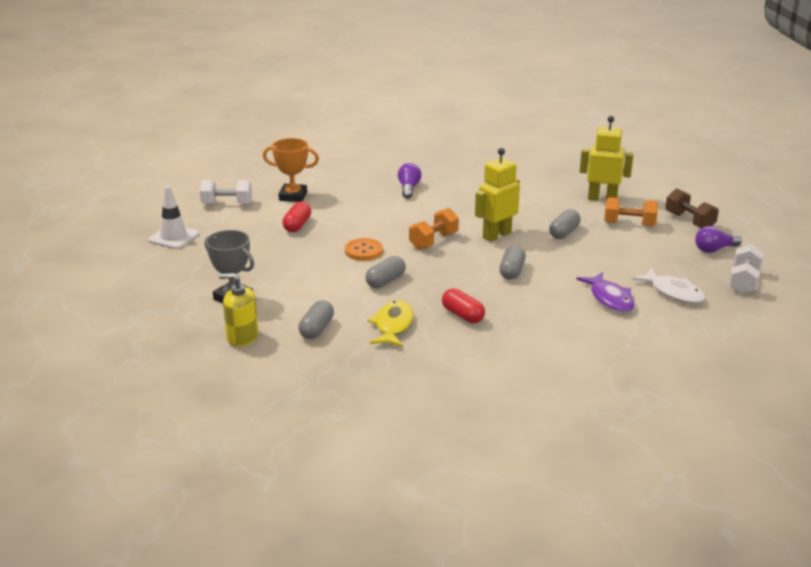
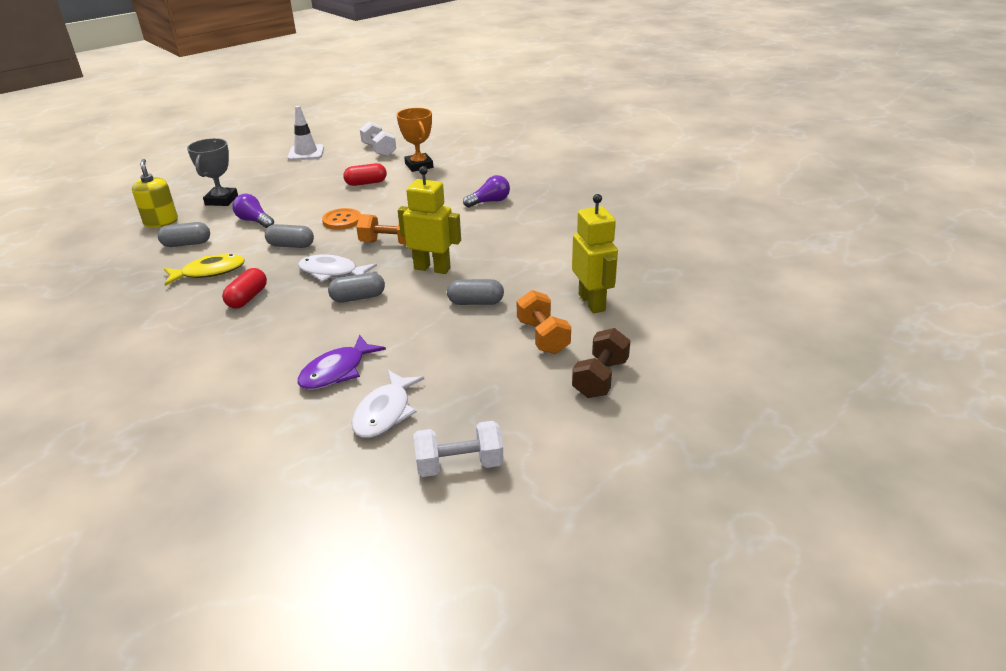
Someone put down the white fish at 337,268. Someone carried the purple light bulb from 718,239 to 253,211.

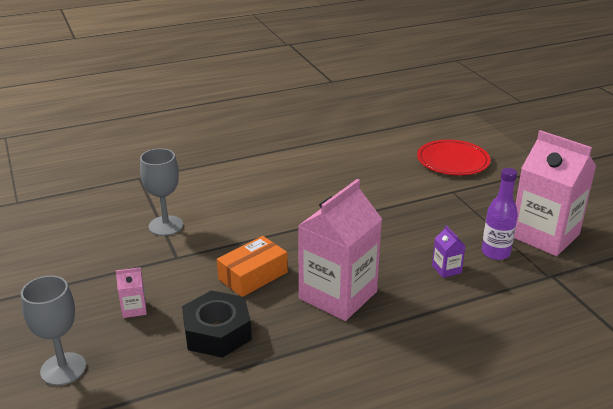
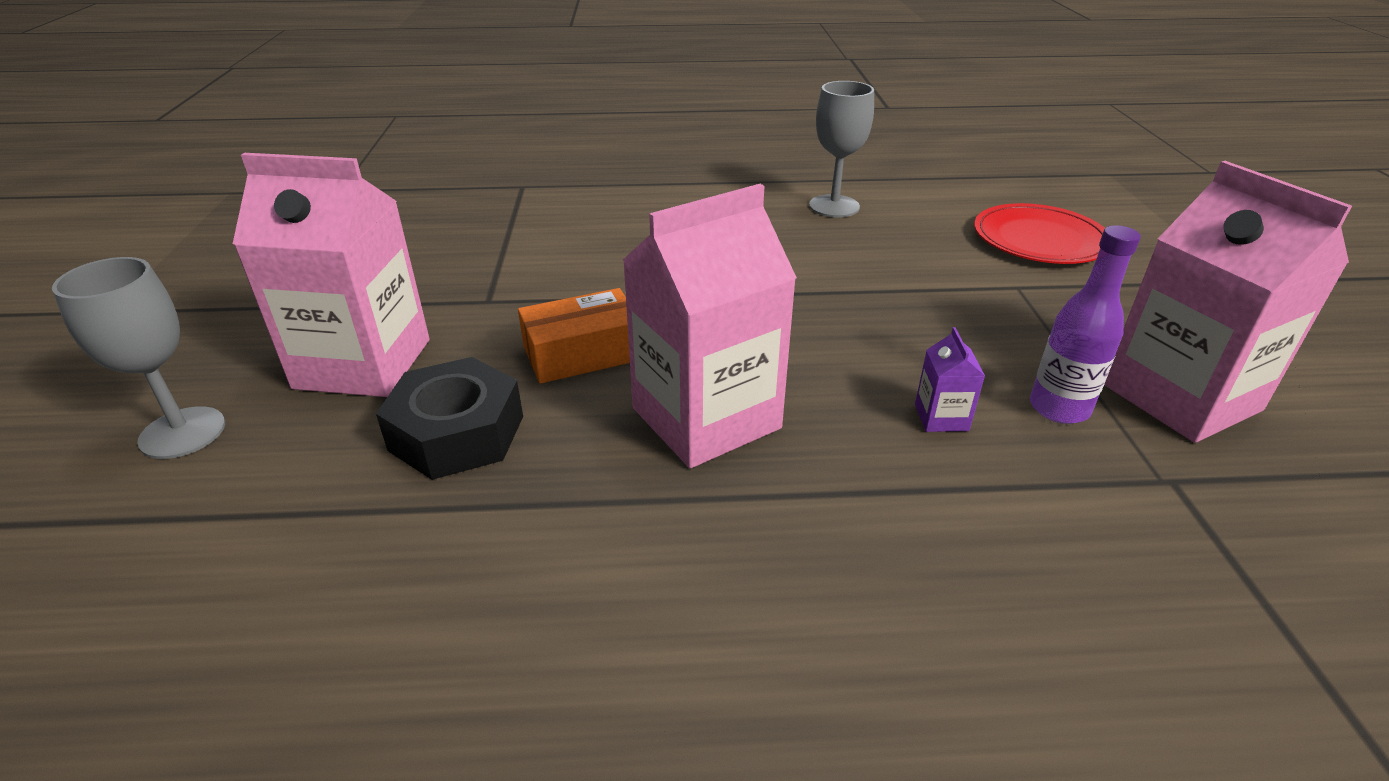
Someone carried the grey goblet from 161,192 to 841,149. Someone scaled the pink carton at 131,293 by 2.49.

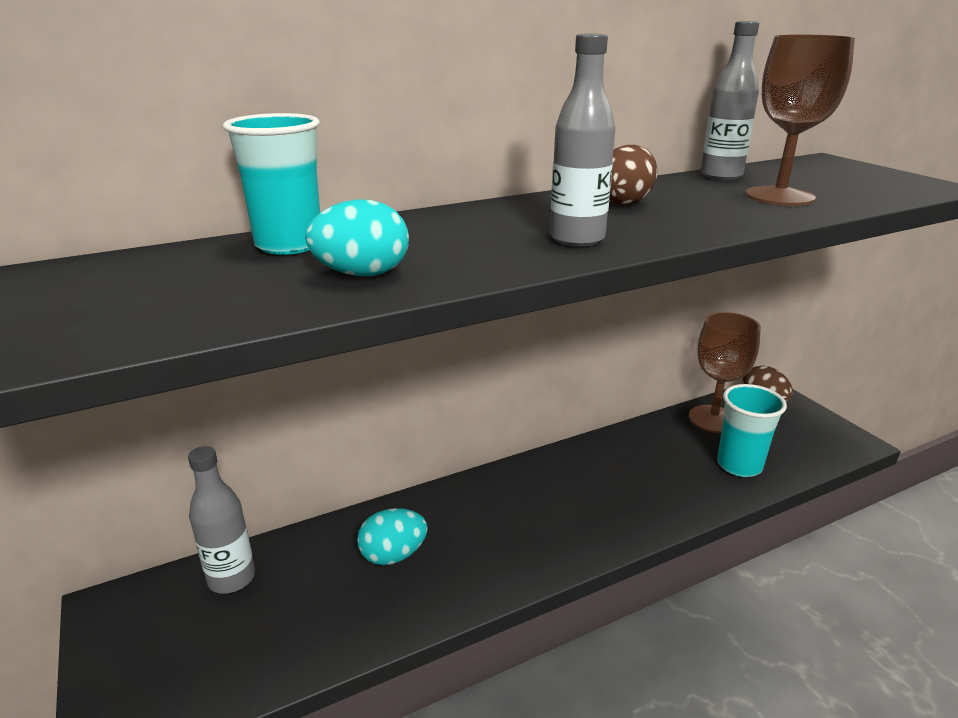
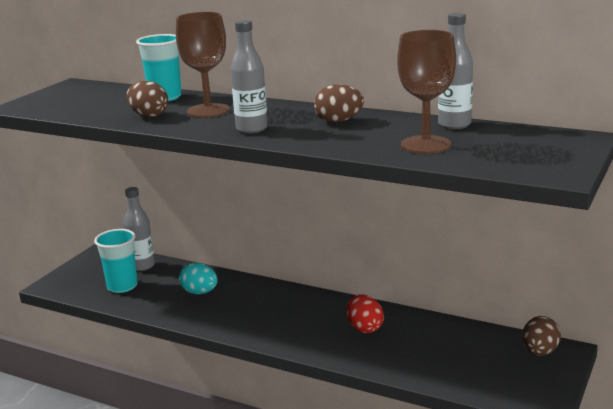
Someone put down the red egg at 365,313. Someone carried the brown goblet from 725,372 to 203,65. Someone carried the turquoise cup from 752,430 to 116,261. Someone repainted the turquoise egg at 357,237, which became the brown egg at 147,99.

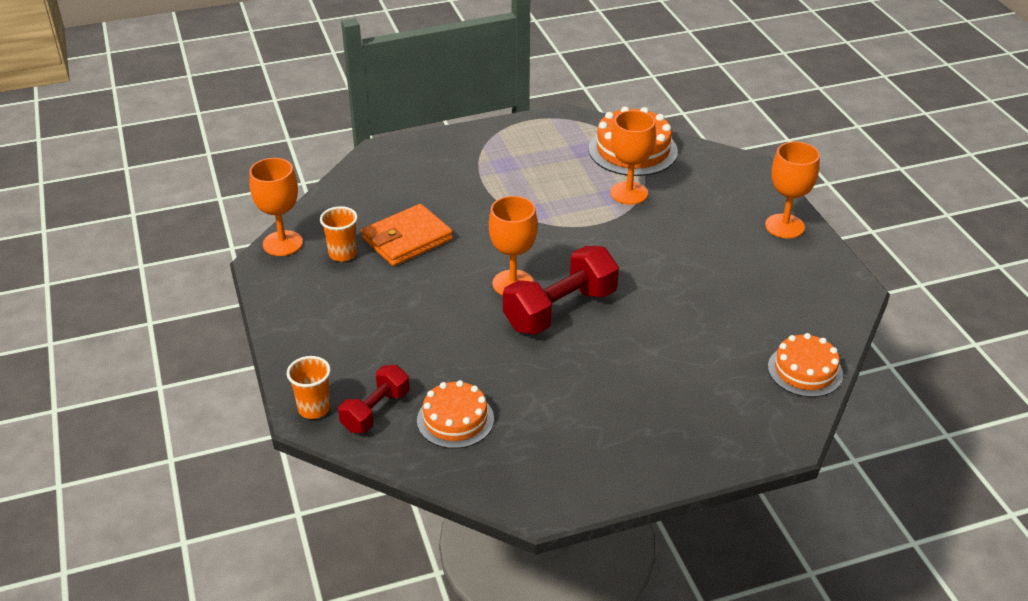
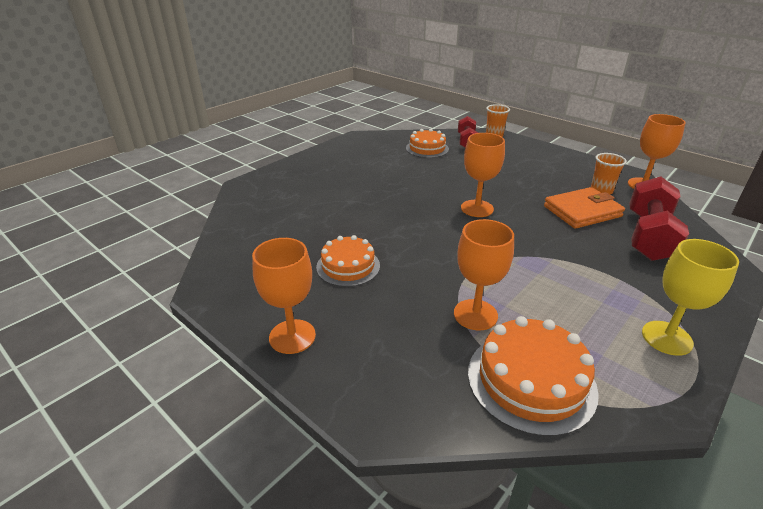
Someone put down the yellow goblet at 690,297. Someone carried the red dumbbell from 561,290 to 659,219. Someone carried the orange cake from 805,365 to 348,261. Someone rotated the orange wallet at 407,235 by 45 degrees clockwise.

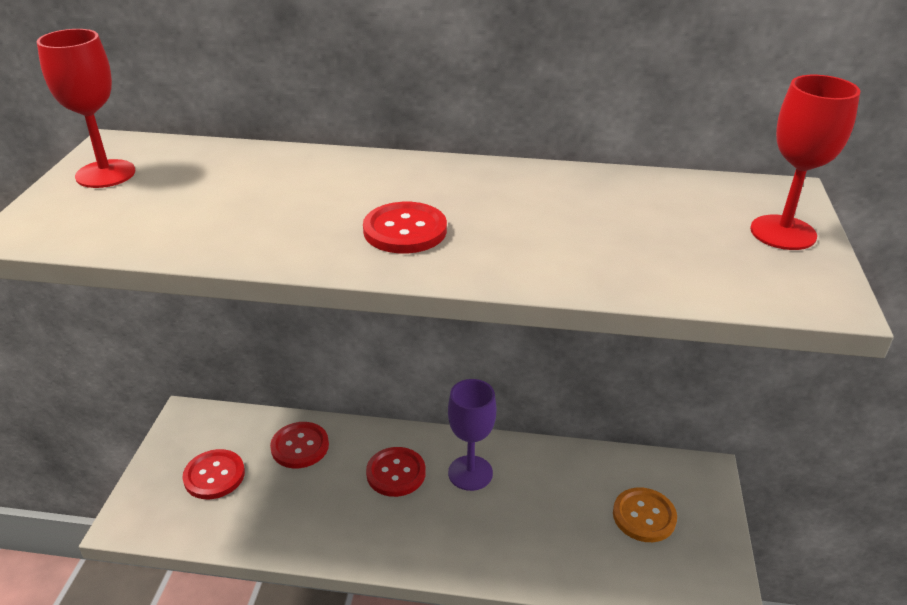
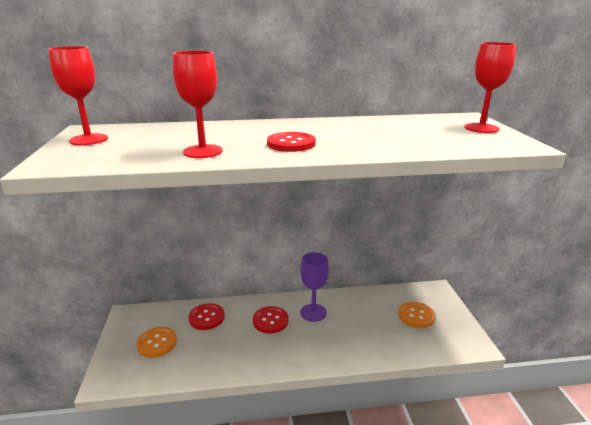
Someone put down the red goblet at 198,104. Someone repainted the red button at 214,474, which became the orange button at 156,342.

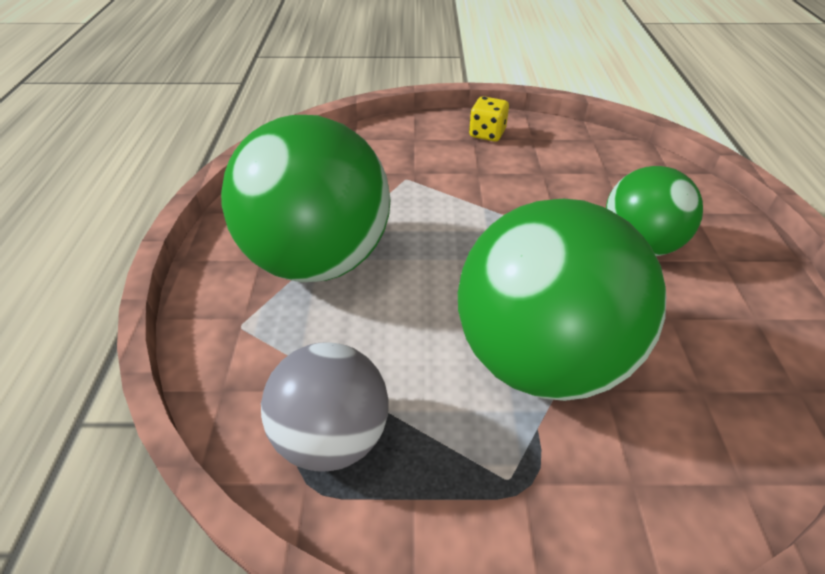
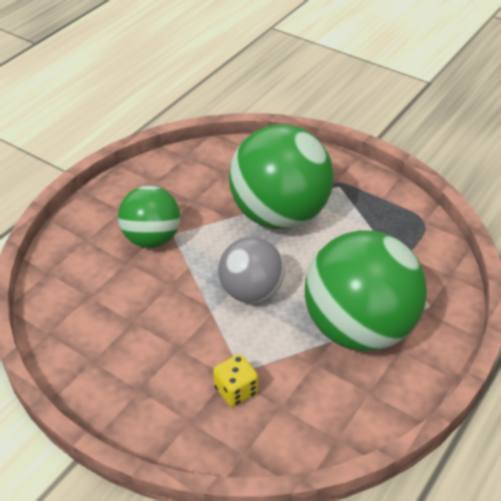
Someone carried the grey ball from 325,407 to 251,270. Someone carried the yellow dice from 489,119 to 235,380.

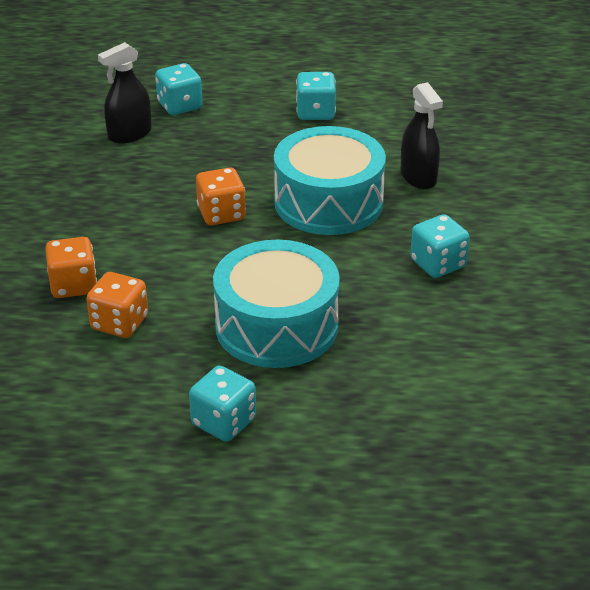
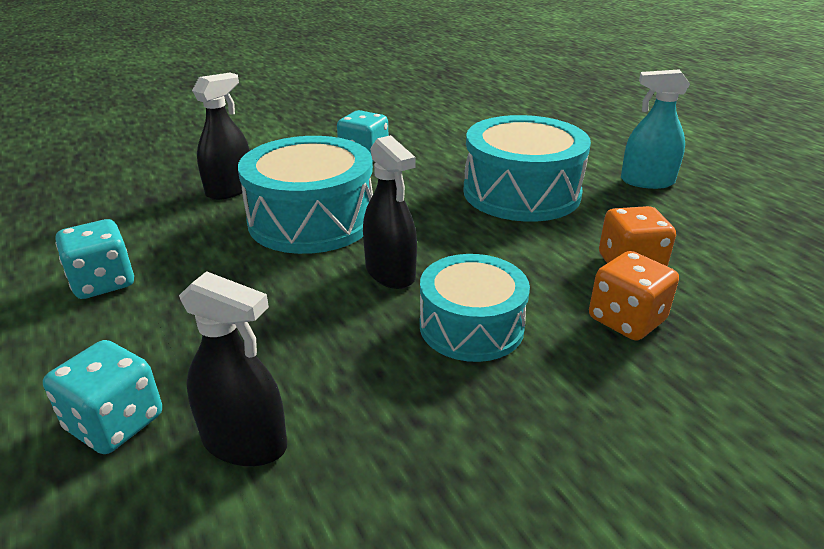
Someone put down the turquoise drum at 475,308. Someone swapped the turquoise dice at 222,404 for the turquoise spray bottle at 655,129. Someone swapped the orange dice at 221,196 for the black spray bottle at 390,212.

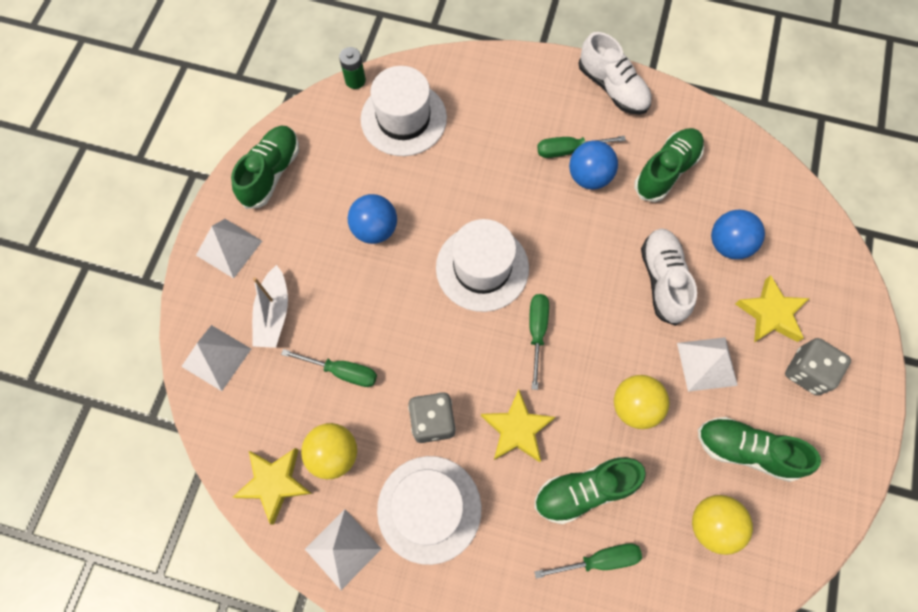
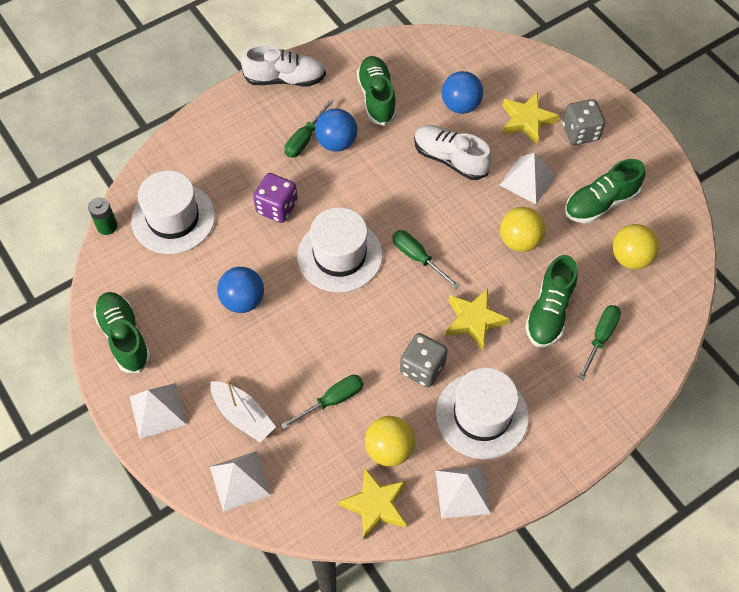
Someone put down the purple dice at 275,198.

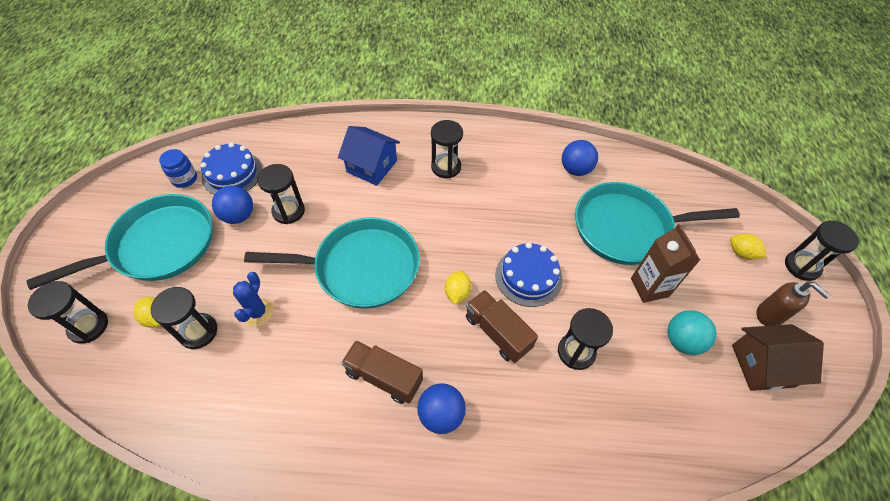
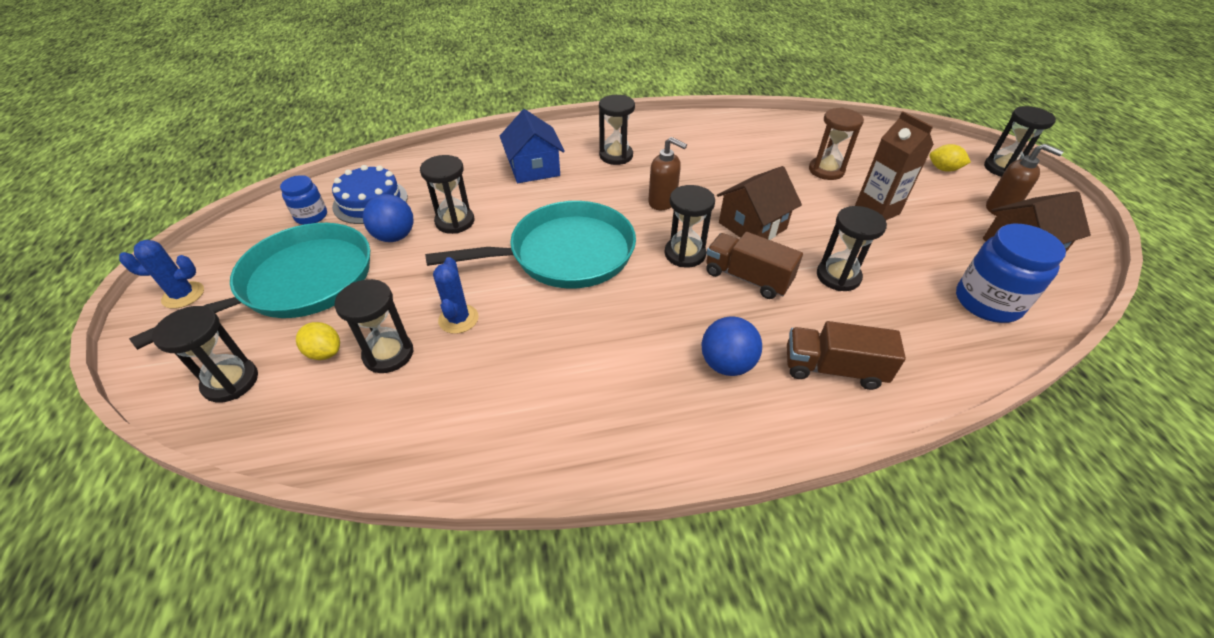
Someone took away the blue ball at 580,158. Someone took away the turquoise ball at 692,332. Someone put down the blue cactus at 161,274. Someone put down the brown soap dispenser at 667,173. Someone put down the blue jar at 1011,273. Someone carried the brown truck from 382,372 to 846,355. Someone swapped the yellow lemon at 458,287 for the black hourglass at 690,226. Someone swapped the blue cake at 529,274 for the brown house at 759,203. Someone swapped the turquoise pan at 657,223 for the brown hourglass at 836,144. Someone rotated the blue house at 369,156 by 60 degrees clockwise.

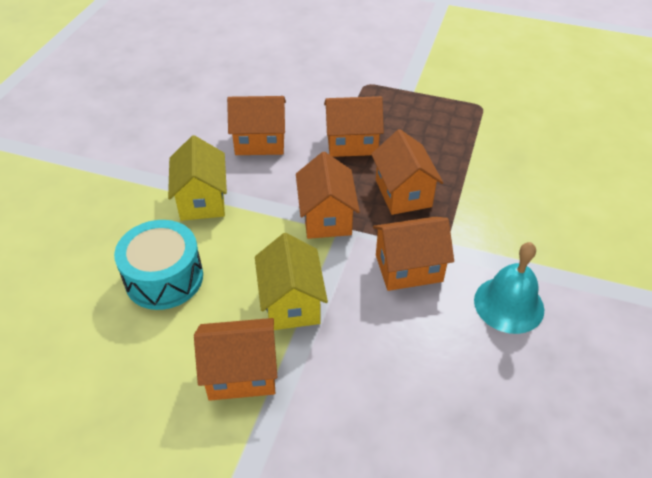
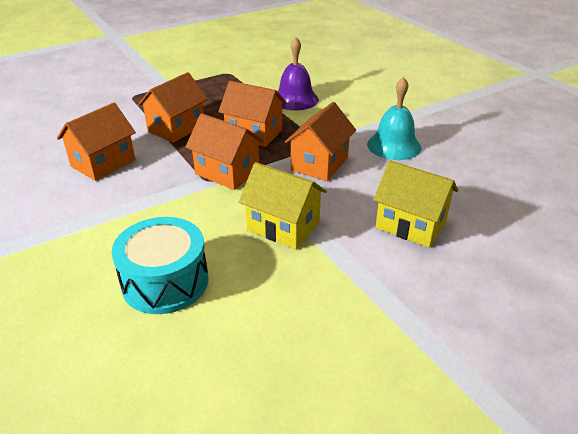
Someone took away the orange house at 235,359. Someone put down the purple bell at 298,74. Someone carried the yellow house from 197,178 to 415,204.

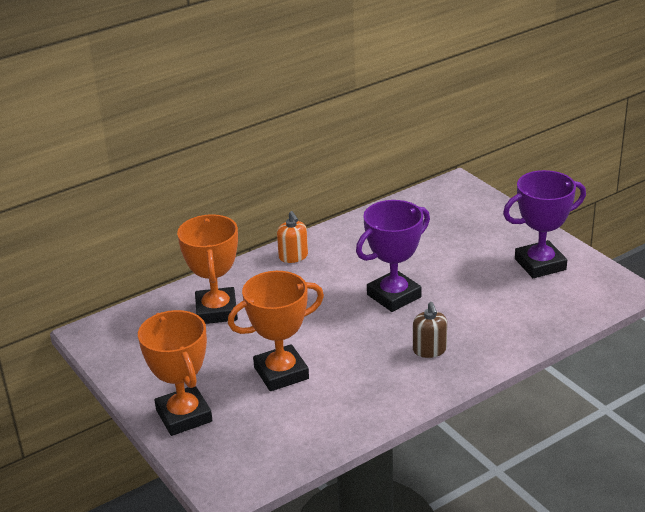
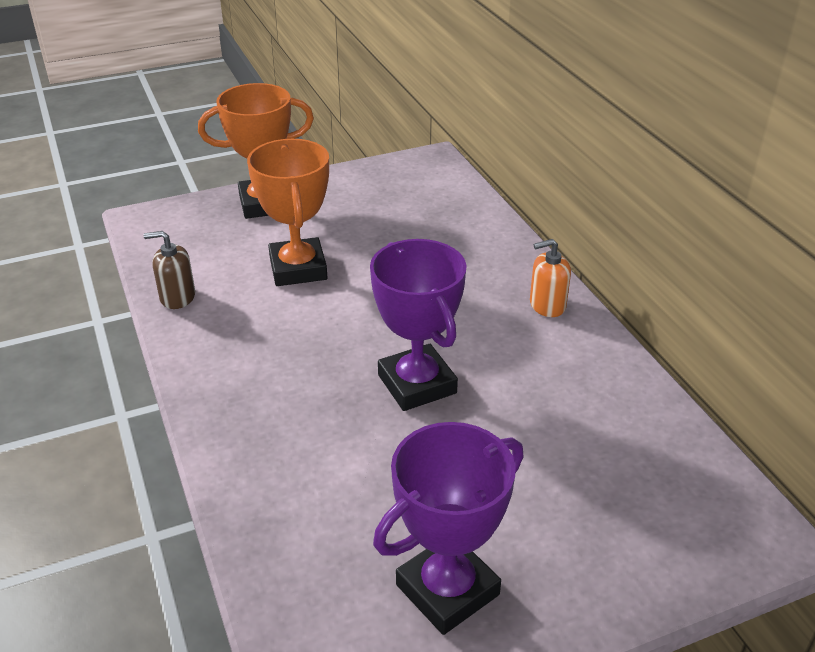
Someone took away the orange trophy at 207,269. Someone carried the brown soap dispenser from 430,330 to 169,270. Someone rotated the purple trophy at 544,224 by 60 degrees clockwise.

